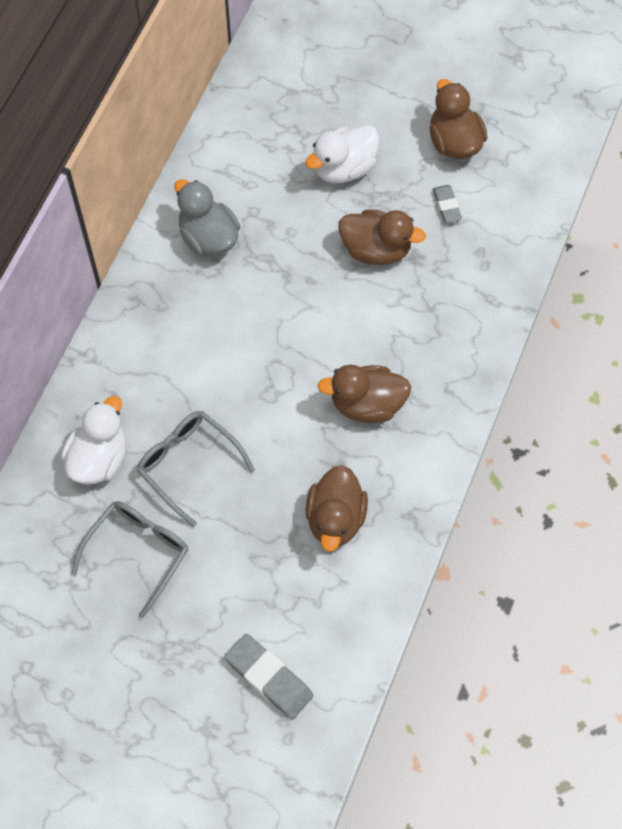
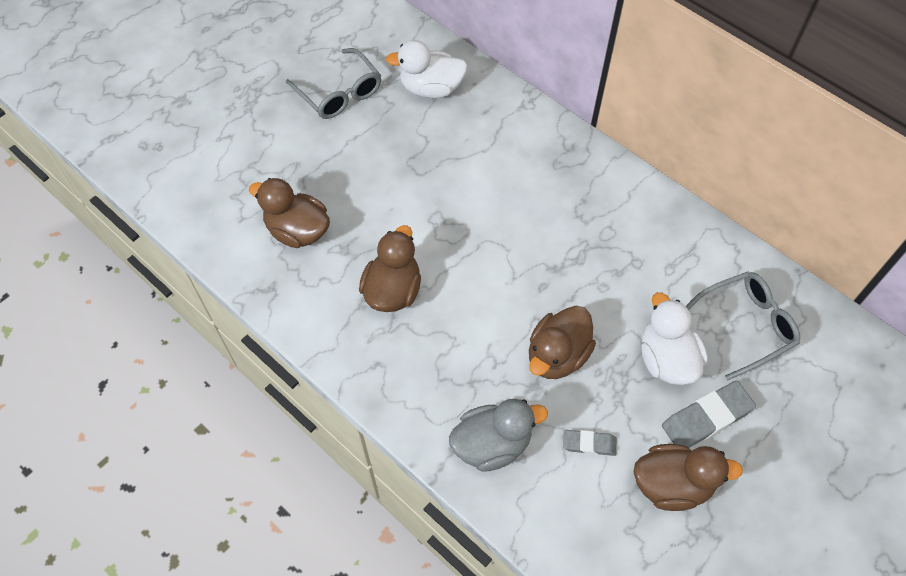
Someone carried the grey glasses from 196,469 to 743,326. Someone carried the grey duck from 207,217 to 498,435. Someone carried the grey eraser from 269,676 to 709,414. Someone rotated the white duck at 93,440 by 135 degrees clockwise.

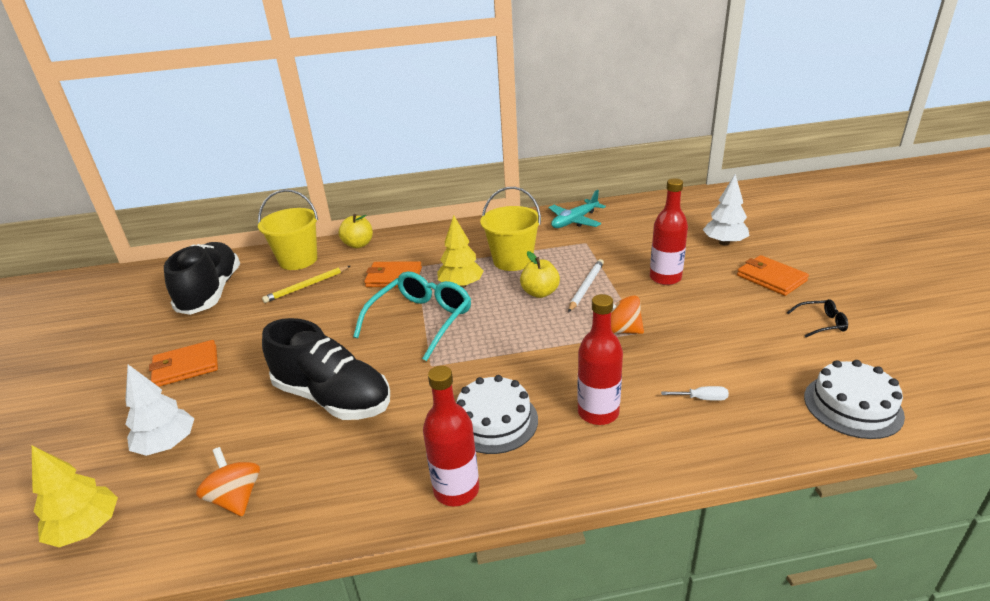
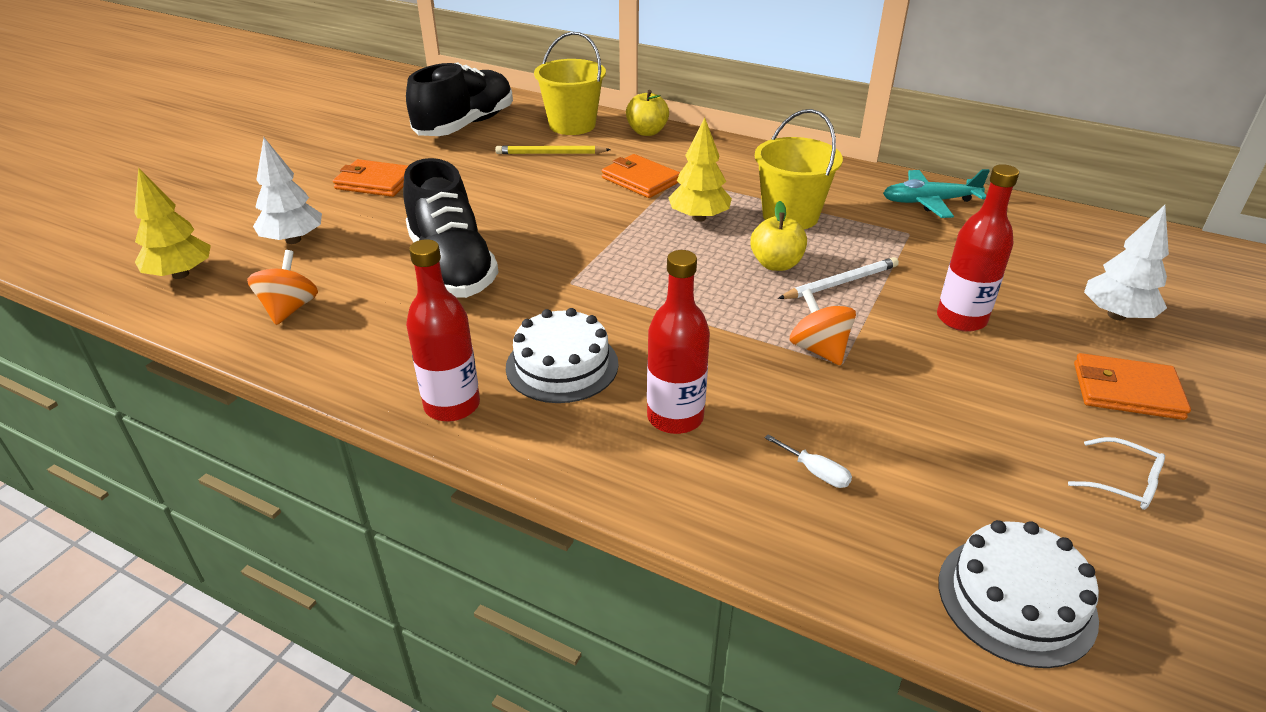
Someone took away the turquoise glasses at 412,316. Someone repainted the black glasses at 817,318, which became the white glasses at 1116,473. Someone rotated the orange wallet at 773,275 by 75 degrees counterclockwise.

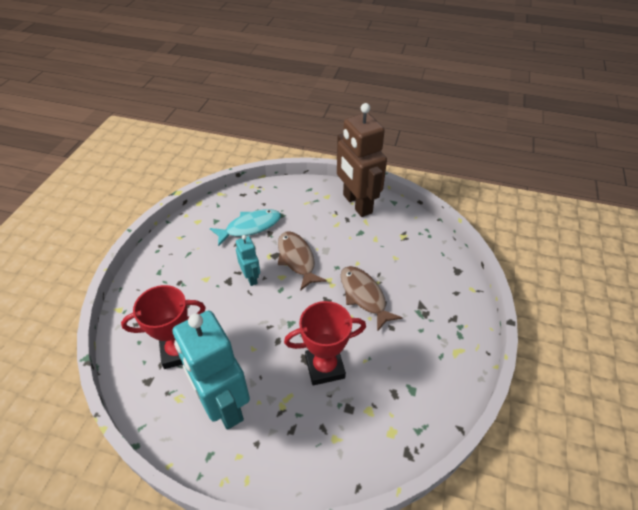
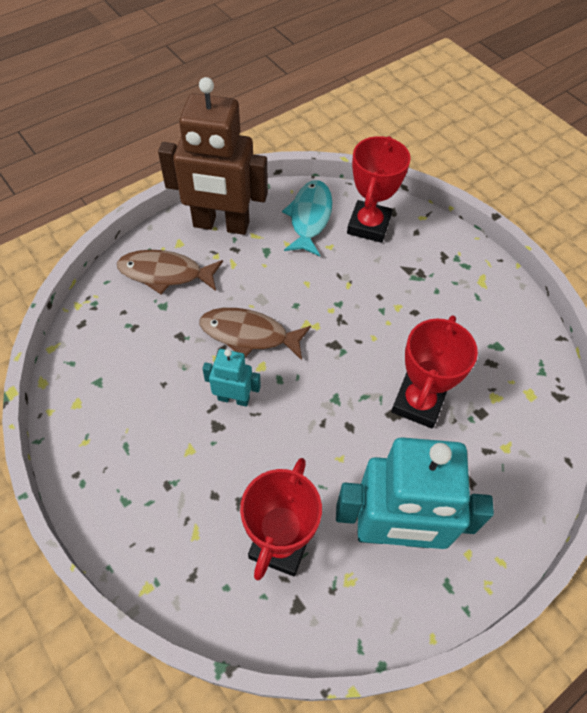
Someone put down the red trophy at 379,189. Someone carried the turquoise fish from 245,228 to 307,218. Someone carried the brown fish from 371,299 to 170,272.

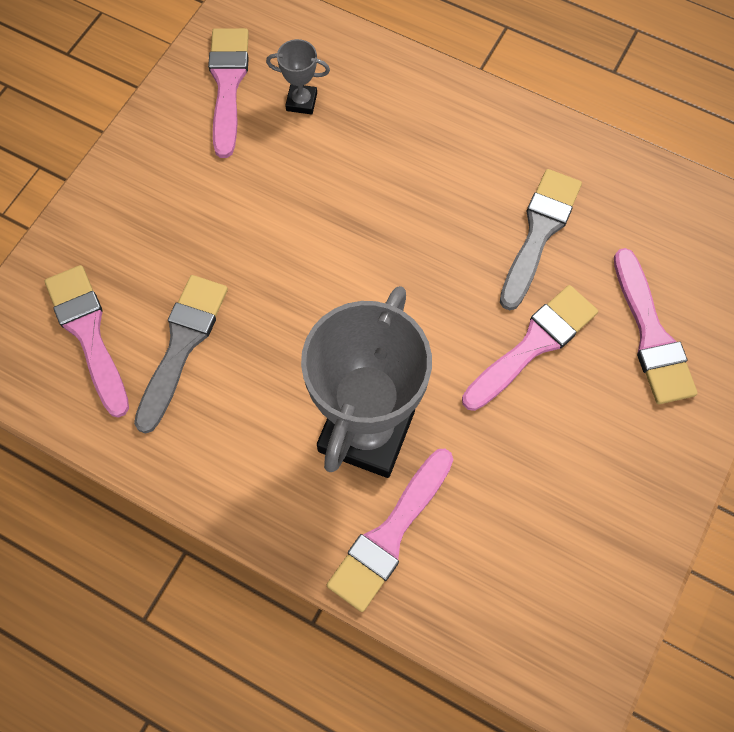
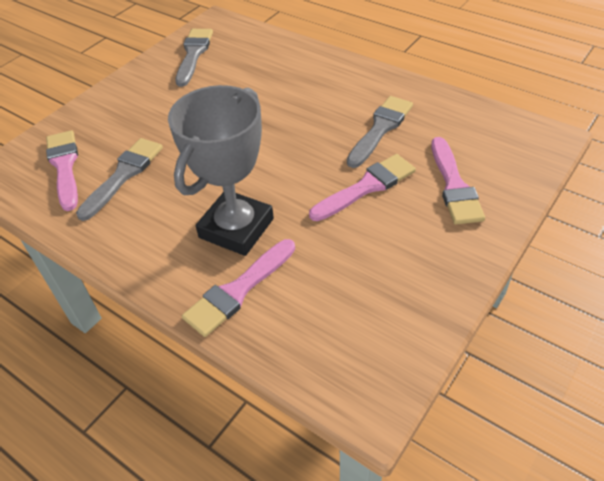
Someone took away the grey trophy at 298,77. Someone repainted the pink brush at 228,93, which became the grey brush at 194,58.

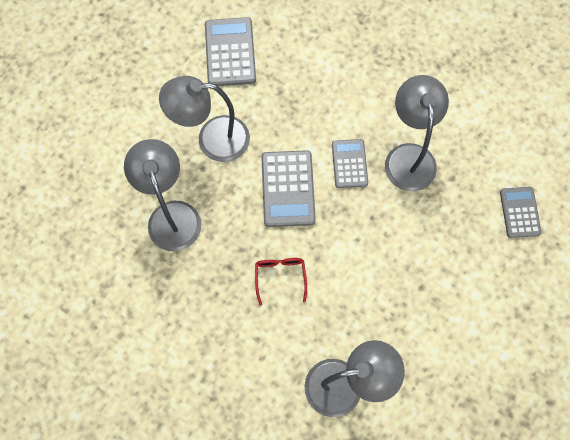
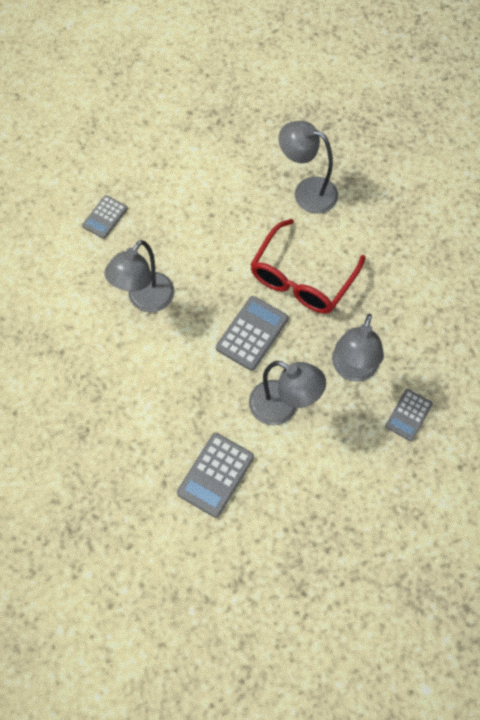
Someone carried the grey calculator from 350,163 to 409,415. Someone scaled the red glasses at 281,282 by 2.29.

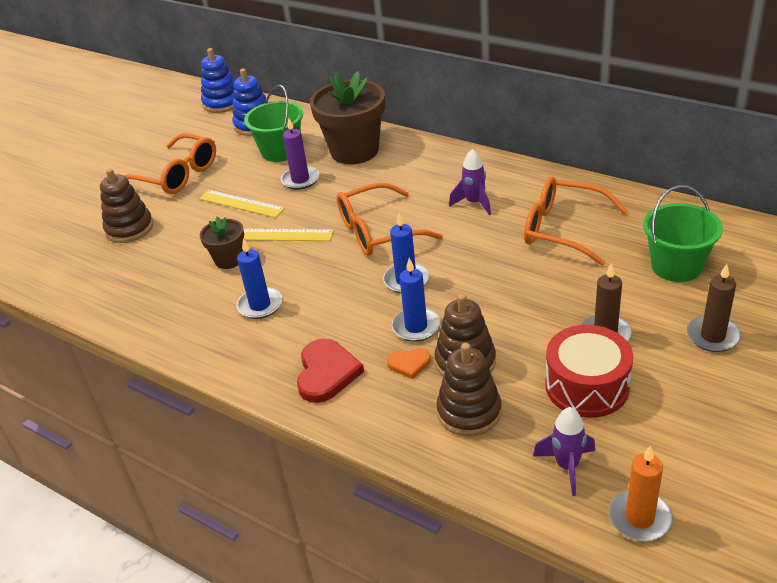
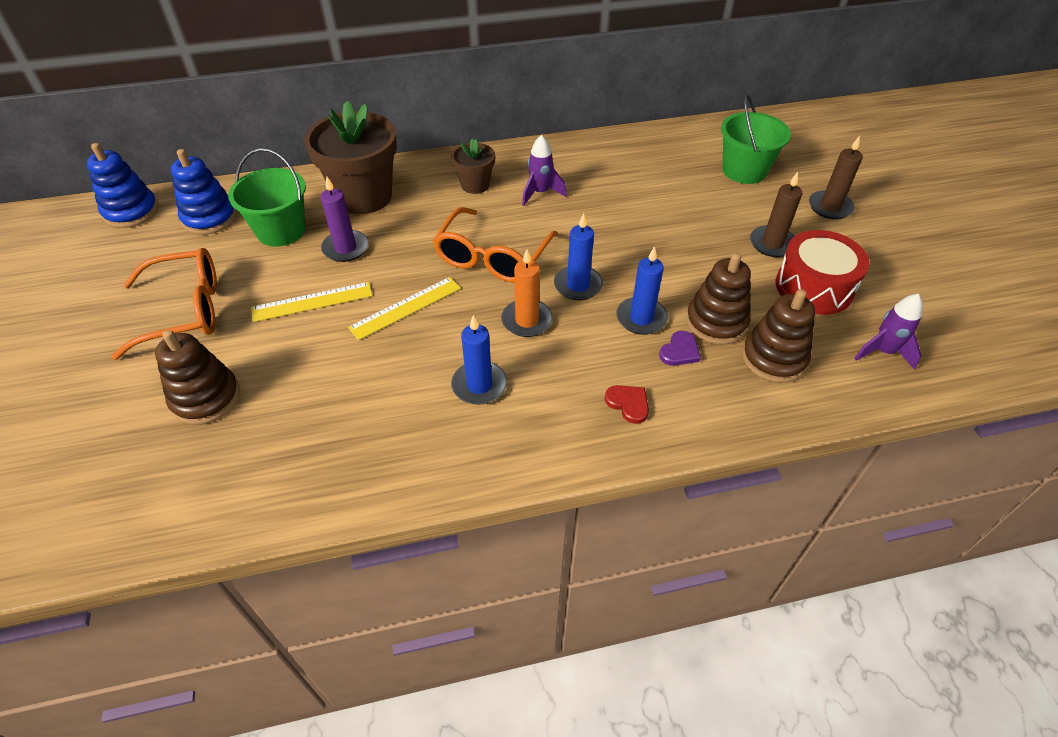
Someone took away the orange glasses at 575,221. Someone carried the brown flower pot from 222,243 to 473,166. Someone carried the orange candle from 640,493 to 527,293. Someone repainted the orange heart at 409,363, which became the purple heart at 680,348. Someone scaled the red heart at 330,371 by 0.56.

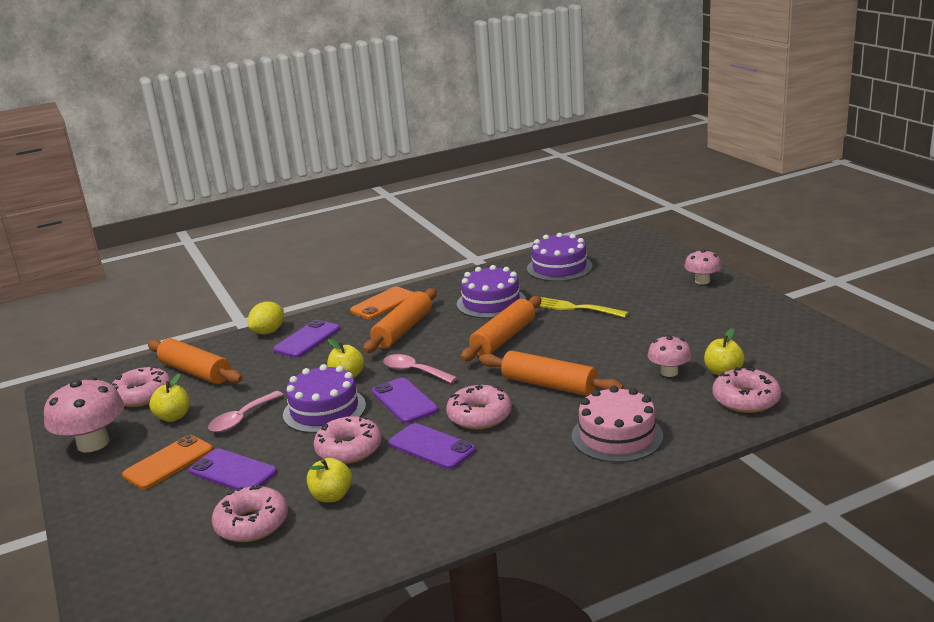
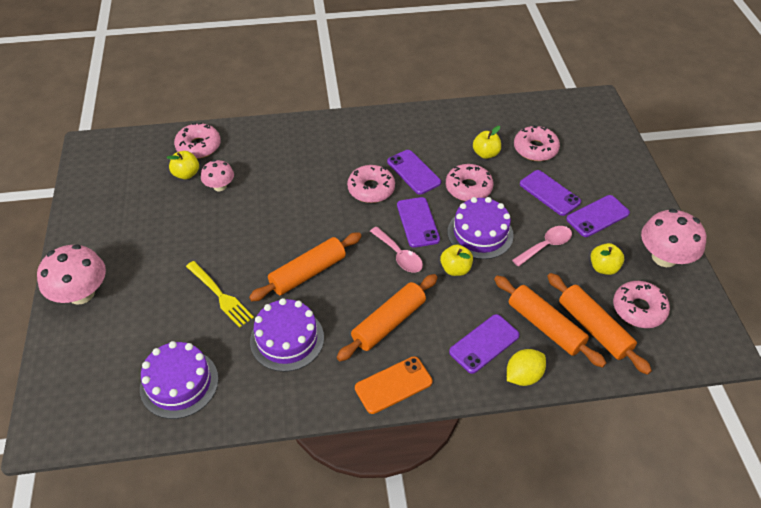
Someone took away the pink cake at 617,424. Someone carried the orange rolling pin from 551,373 to 550,322. Someone repainted the orange phone at 167,462, which became the purple phone at 598,216. Someone scaled the pink mushroom at 703,266 by 1.72.

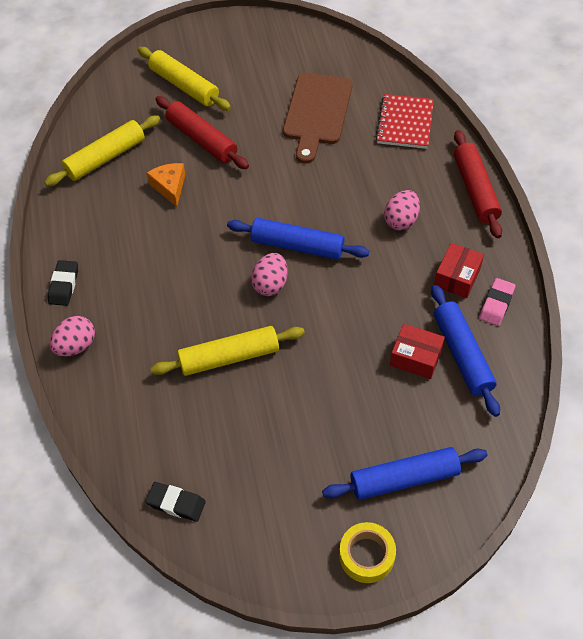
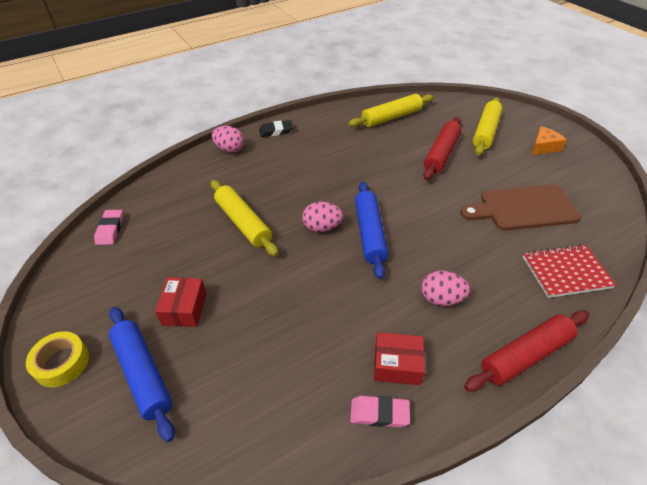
Someone took away the blue rolling pin at 465,351. Someone carried the orange cheese from 166,185 to 549,140. Someone carried the red box from 417,351 to 181,302. Someone repainted the black eraser at 175,502, which became the pink eraser at 108,227. Someone rotated the yellow rolling pin at 102,150 by 60 degrees counterclockwise.

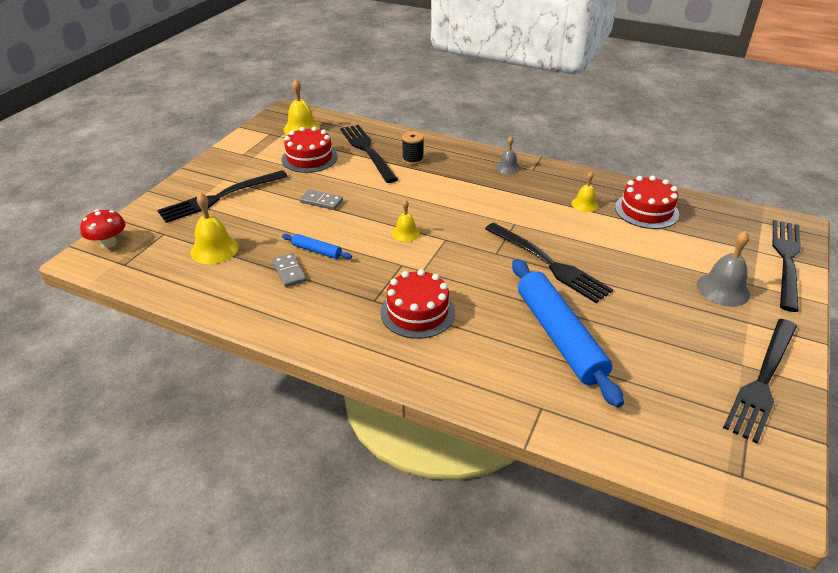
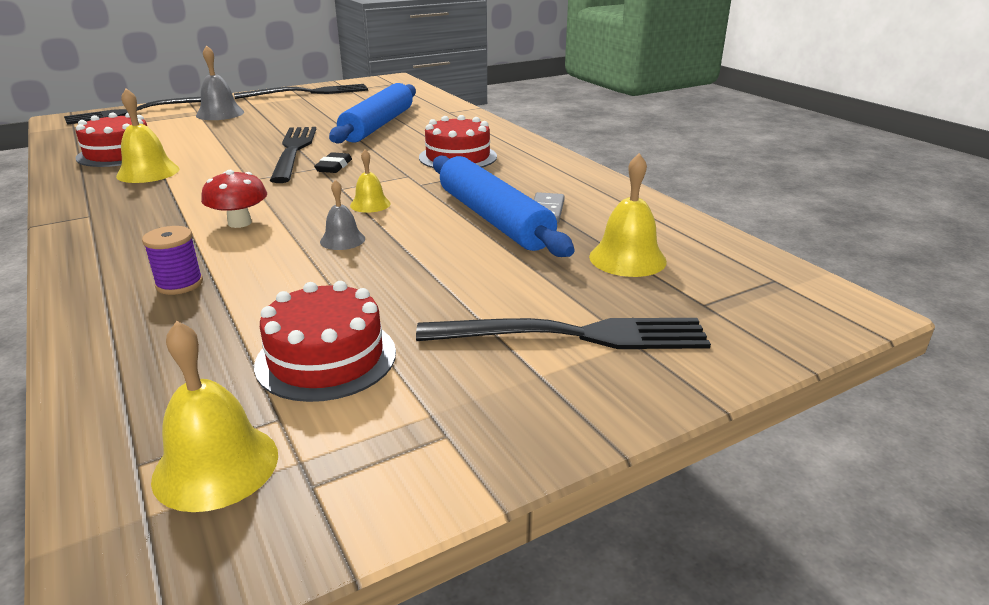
Someone took away the grey domino at 321,199. Someone took away the black fork at 369,154. Someone put down the black eraser at 333,162. Someone carried the red mushroom from 102,229 to 234,199. Someone carried the grey bell from 508,155 to 342,215. Someone repainted the black spool at 413,148, which became the purple spool at 172,260. Someone scaled the blue rolling pin at 317,246 by 2.28. Someone scaled the yellow bell at 584,192 by 1.62.

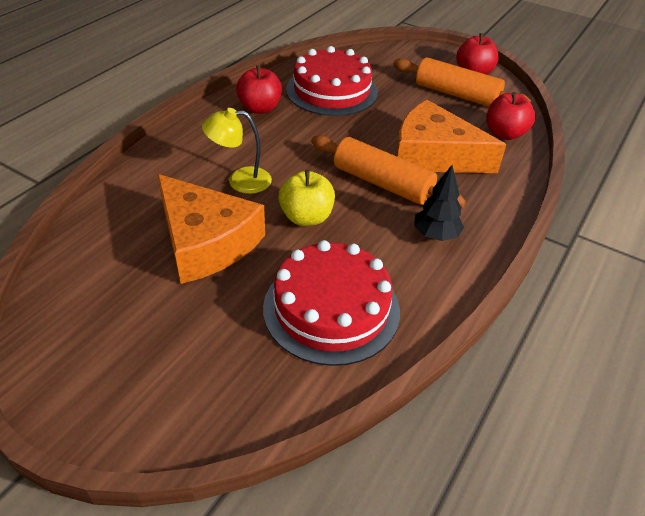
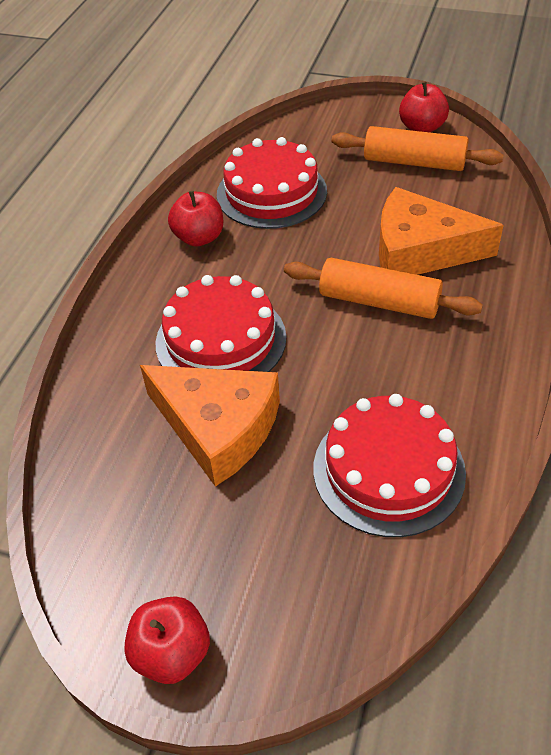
Someone took away the yellow apple at 306,198. Someone took away the black tree at 439,203. Someone carried the red apple from 511,116 to 167,640. Someone swapped the yellow lamp at 237,151 for the red cake at 221,323.

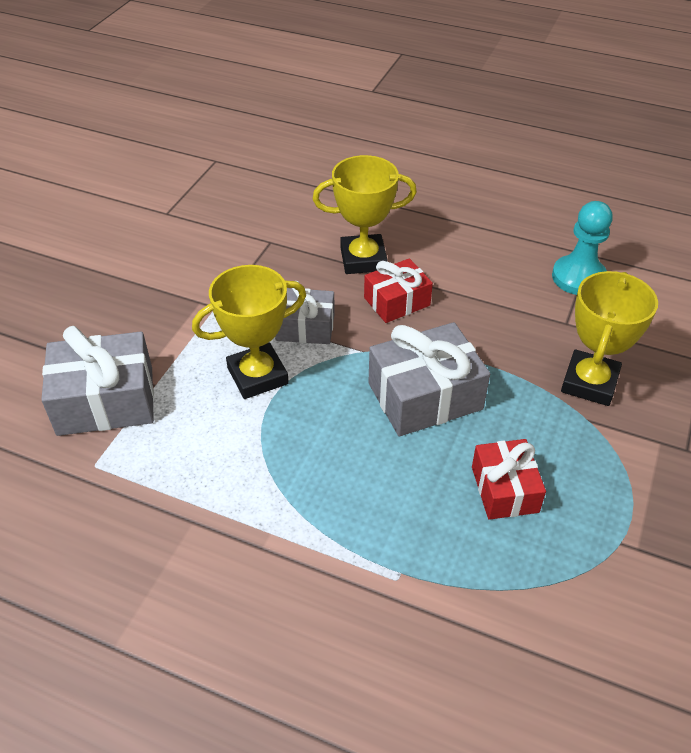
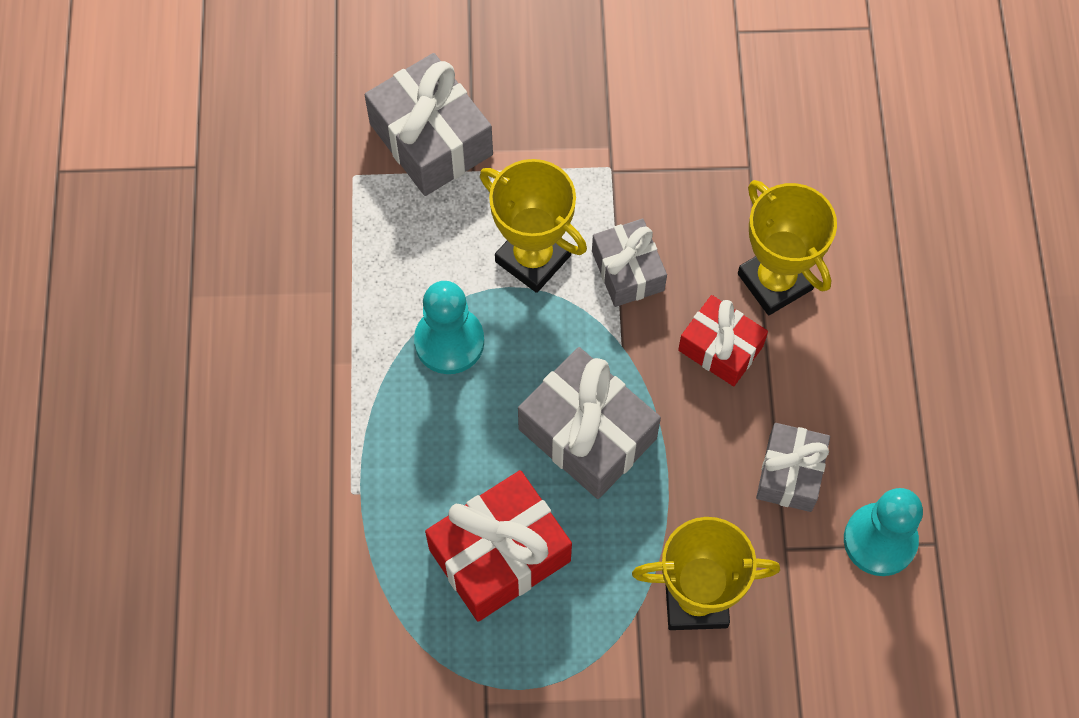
Someone put down the turquoise pawn at 449,327. Someone put down the grey gift at 793,467. Someone scaled the red gift at 509,479 by 1.59.

